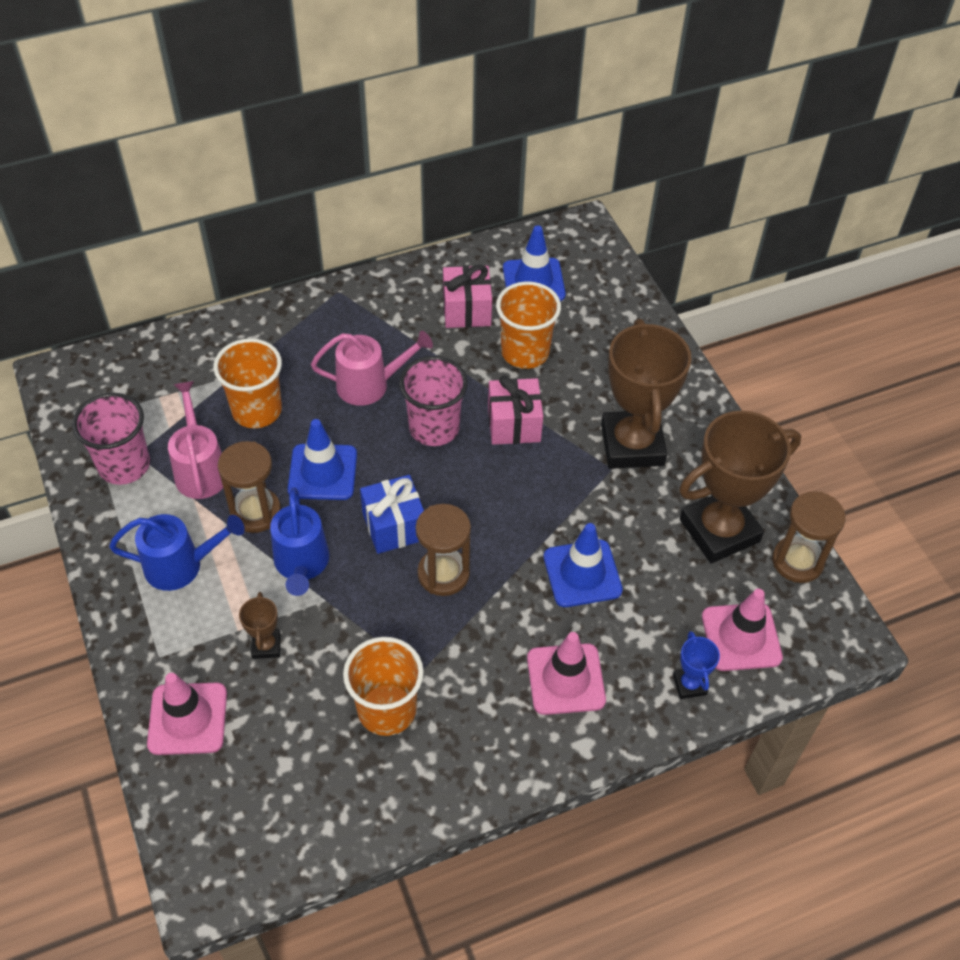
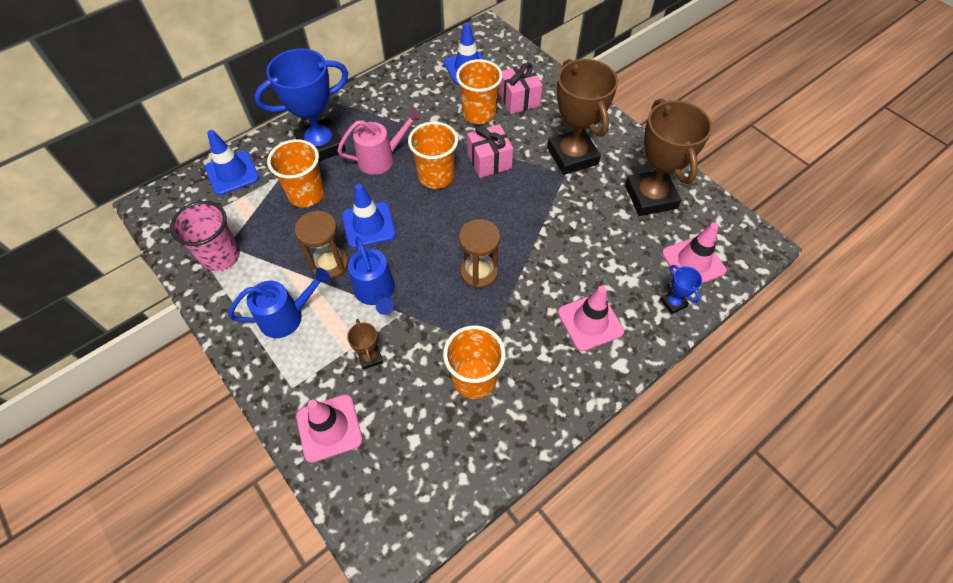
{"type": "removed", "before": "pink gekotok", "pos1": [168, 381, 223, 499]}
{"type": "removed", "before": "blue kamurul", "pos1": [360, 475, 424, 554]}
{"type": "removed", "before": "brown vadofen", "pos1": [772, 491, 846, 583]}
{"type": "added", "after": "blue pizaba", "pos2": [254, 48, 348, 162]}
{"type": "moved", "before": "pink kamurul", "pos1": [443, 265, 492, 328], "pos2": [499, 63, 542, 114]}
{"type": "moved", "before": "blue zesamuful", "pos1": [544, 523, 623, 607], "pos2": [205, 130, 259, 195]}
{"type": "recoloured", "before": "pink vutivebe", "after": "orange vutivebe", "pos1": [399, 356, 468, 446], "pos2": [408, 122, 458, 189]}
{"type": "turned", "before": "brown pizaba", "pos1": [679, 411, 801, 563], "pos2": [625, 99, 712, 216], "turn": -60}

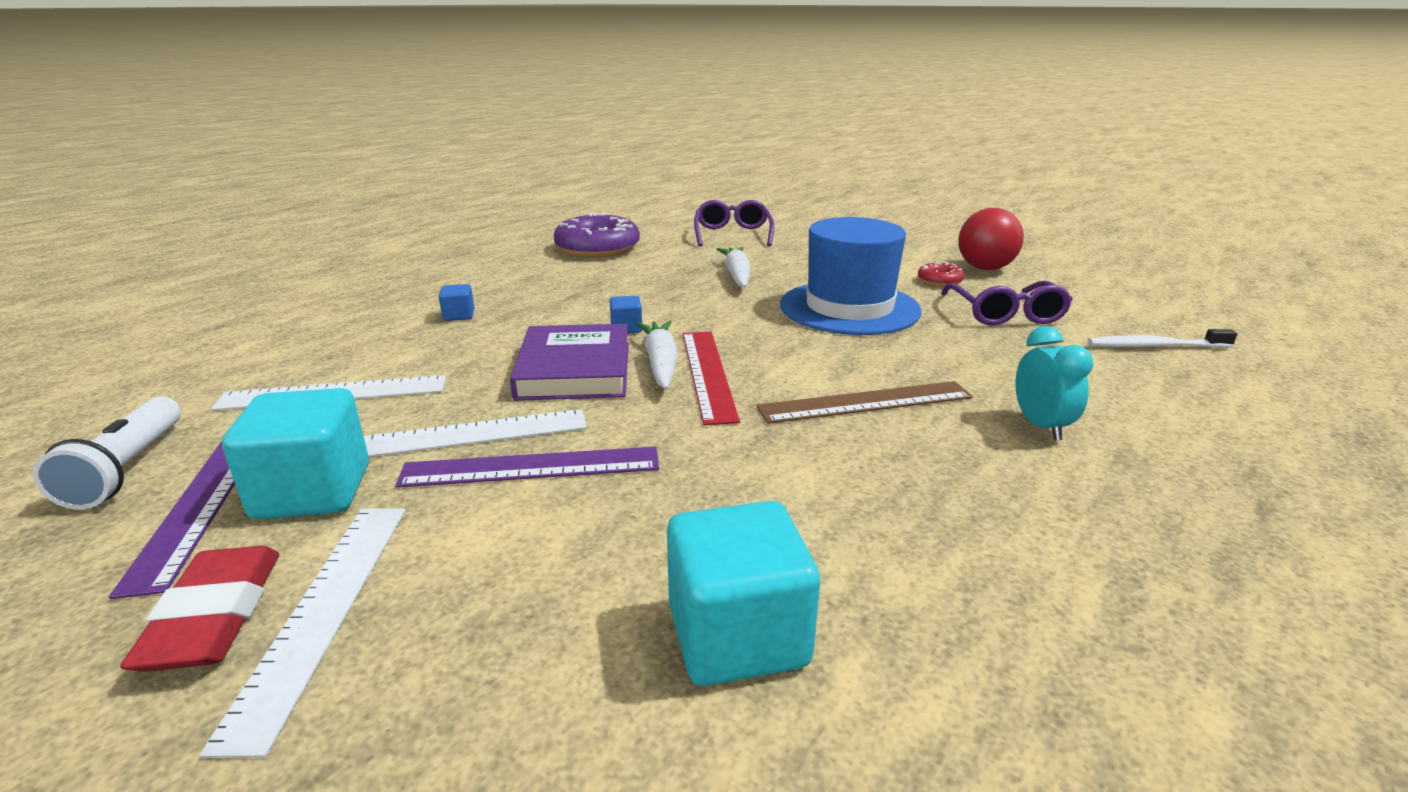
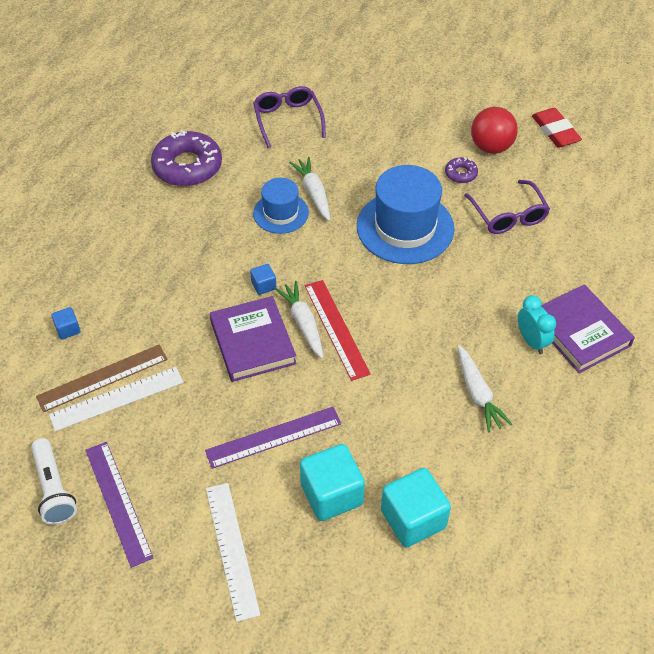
{"type": "removed", "before": "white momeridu", "pos1": [364, 409, 587, 457]}
{"type": "removed", "before": "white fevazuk", "pos1": [1088, 329, 1237, 348]}
{"type": "added", "after": "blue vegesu", "pos2": [253, 178, 309, 234]}
{"type": "added", "after": "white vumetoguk", "pos2": [457, 345, 512, 432]}
{"type": "added", "after": "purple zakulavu", "pos2": [541, 284, 635, 373]}
{"type": "moved", "before": "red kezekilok", "pos1": [120, 546, 279, 672], "pos2": [532, 108, 582, 148]}
{"type": "moved", "before": "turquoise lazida", "pos1": [222, 388, 369, 520], "pos2": [300, 444, 365, 521]}
{"type": "moved", "before": "blue lazida", "pos1": [439, 284, 474, 321], "pos2": [52, 307, 80, 339]}
{"type": "moved", "before": "brown momeridu", "pos1": [756, 381, 973, 424], "pos2": [36, 345, 167, 412]}
{"type": "recoloured", "before": "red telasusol", "after": "purple telasusol", "pos1": [918, 262, 964, 286], "pos2": [445, 157, 478, 183]}

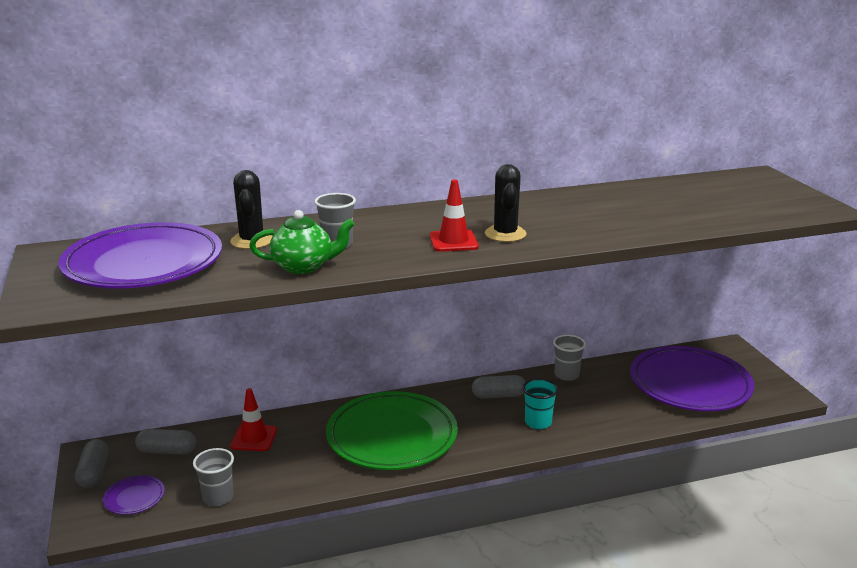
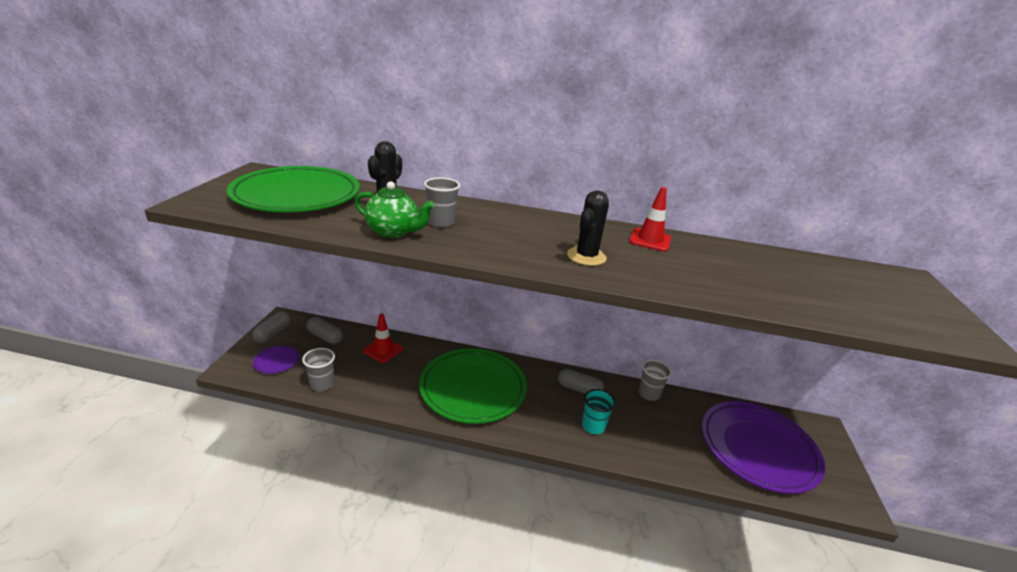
{"type": "moved", "before": "red zesamuful", "pos1": [430, 179, 479, 252], "pos2": [629, 187, 671, 252]}
{"type": "recoloured", "before": "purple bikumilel", "after": "green bikumilel", "pos1": [58, 222, 222, 289], "pos2": [227, 166, 360, 212]}

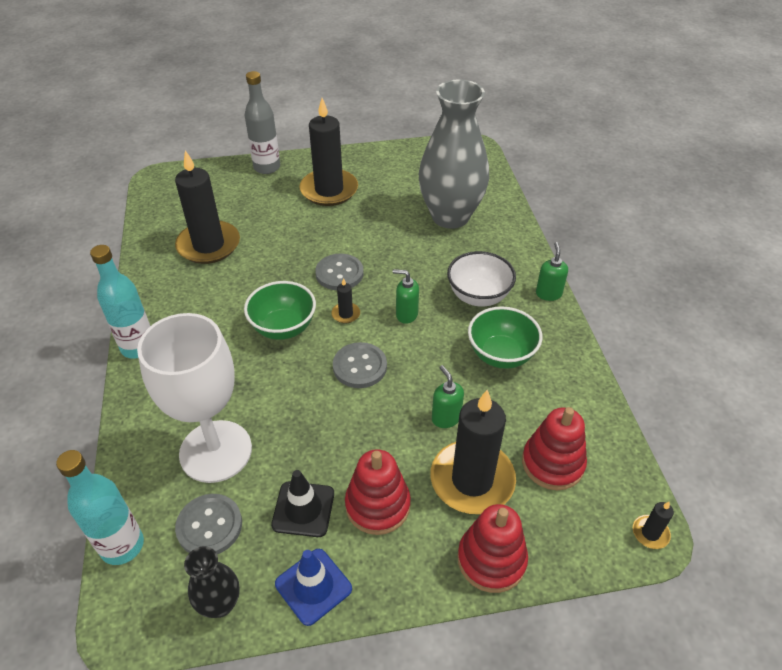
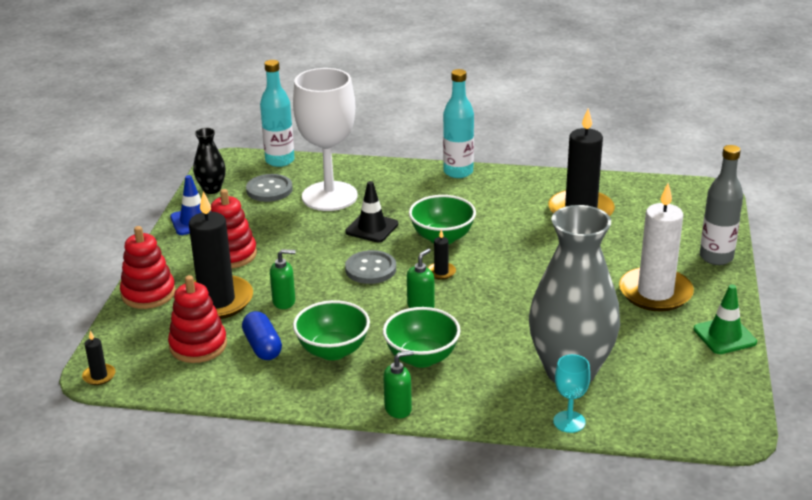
{"type": "removed", "before": "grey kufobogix", "pos1": [315, 253, 364, 290]}
{"type": "added", "after": "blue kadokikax", "pos2": [242, 311, 282, 360]}
{"type": "added", "after": "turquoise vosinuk", "pos2": [553, 354, 590, 433]}
{"type": "added", "after": "green zesamuful", "pos2": [693, 285, 757, 354]}
{"type": "moved", "before": "black zesamuful", "pos1": [271, 470, 334, 537], "pos2": [345, 181, 398, 242]}
{"type": "recoloured", "before": "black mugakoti", "after": "white mugakoti", "pos1": [300, 98, 358, 206], "pos2": [619, 183, 694, 311]}
{"type": "recoloured", "before": "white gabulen", "after": "green gabulen", "pos1": [447, 251, 516, 307], "pos2": [383, 307, 460, 368]}
{"type": "turned", "before": "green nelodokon", "pos1": [536, 242, 568, 301], "pos2": [383, 350, 414, 418], "turn": -45}

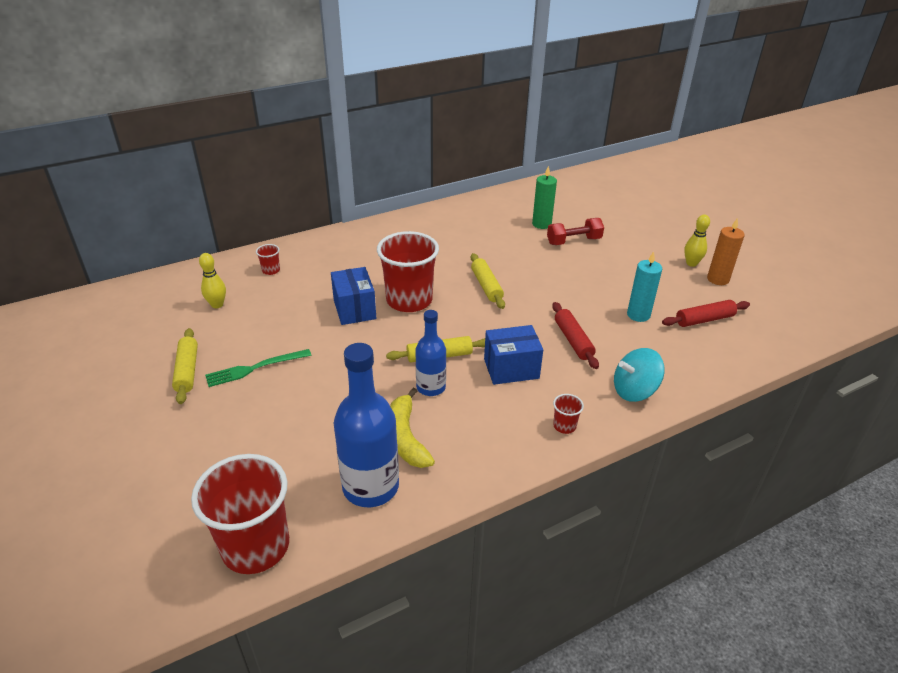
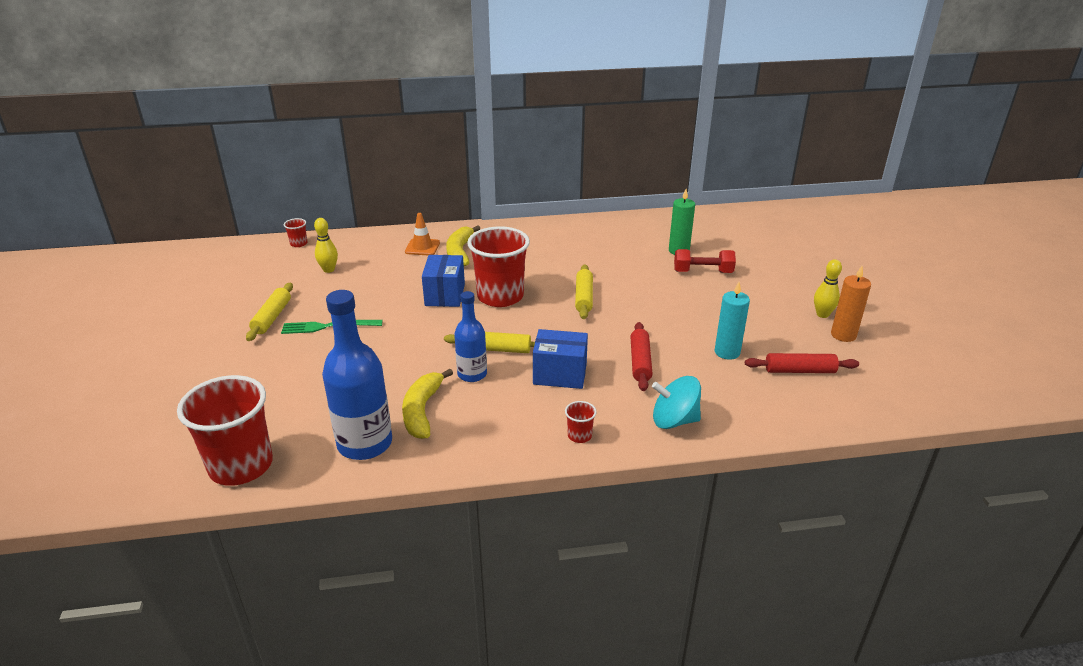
{"type": "added", "after": "orange zesamuful", "pos2": [405, 213, 440, 255]}
{"type": "added", "after": "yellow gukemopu", "pos2": [446, 226, 481, 266]}
{"type": "moved", "before": "red vutivebe", "pos1": [256, 244, 280, 275], "pos2": [284, 218, 307, 247]}

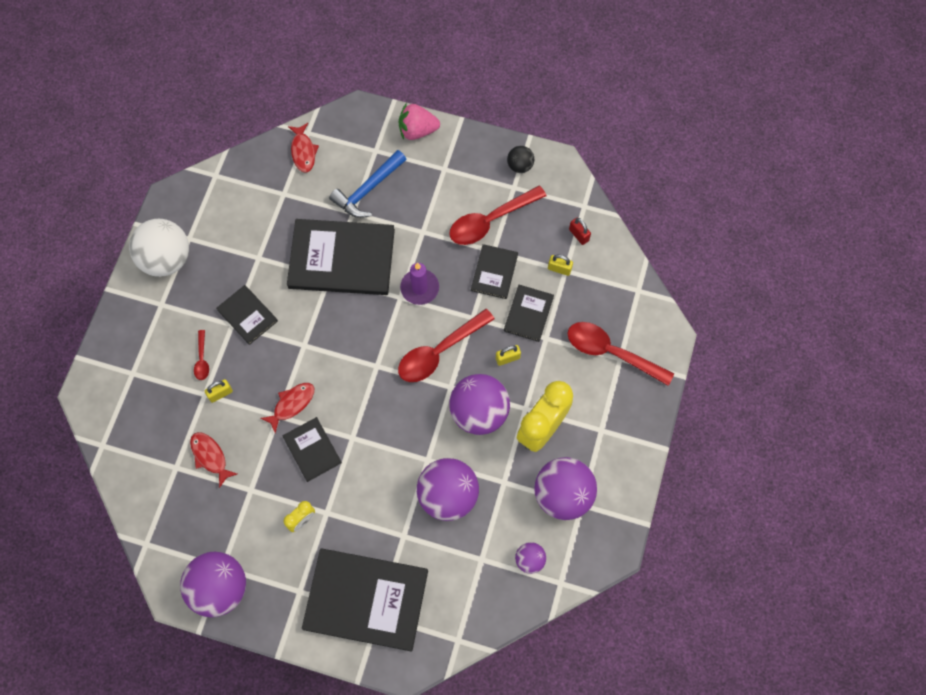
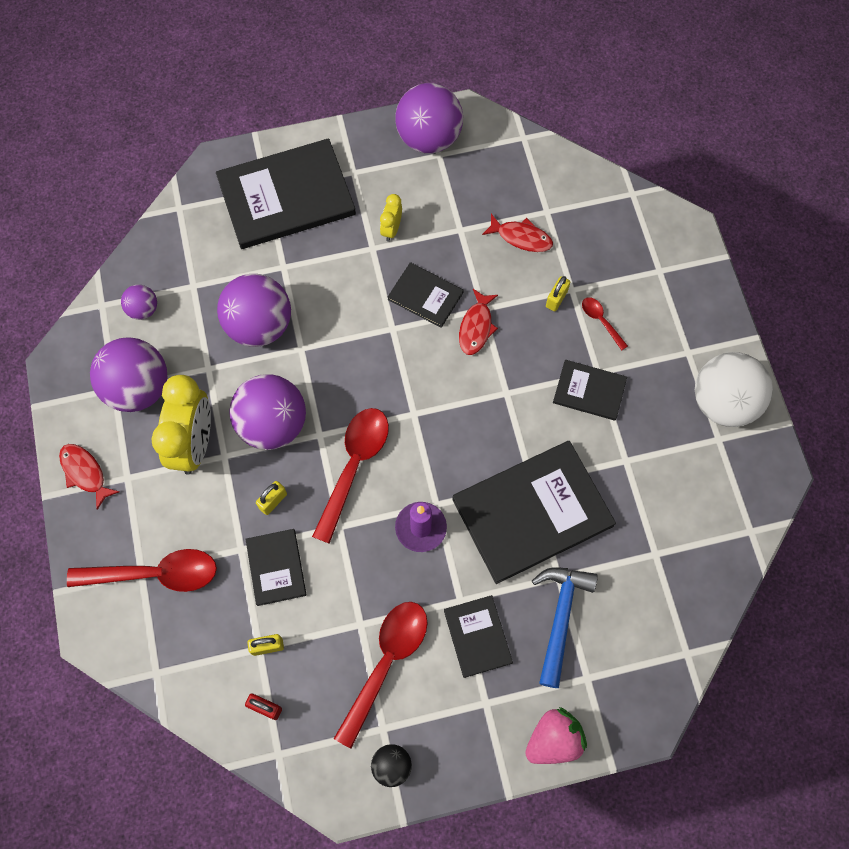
{"type": "moved", "before": "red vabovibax", "pos1": [288, 123, 319, 173], "pos2": [59, 444, 120, 510]}
{"type": "moved", "before": "black zakulavu", "pos1": [471, 244, 518, 299], "pos2": [444, 595, 513, 678]}

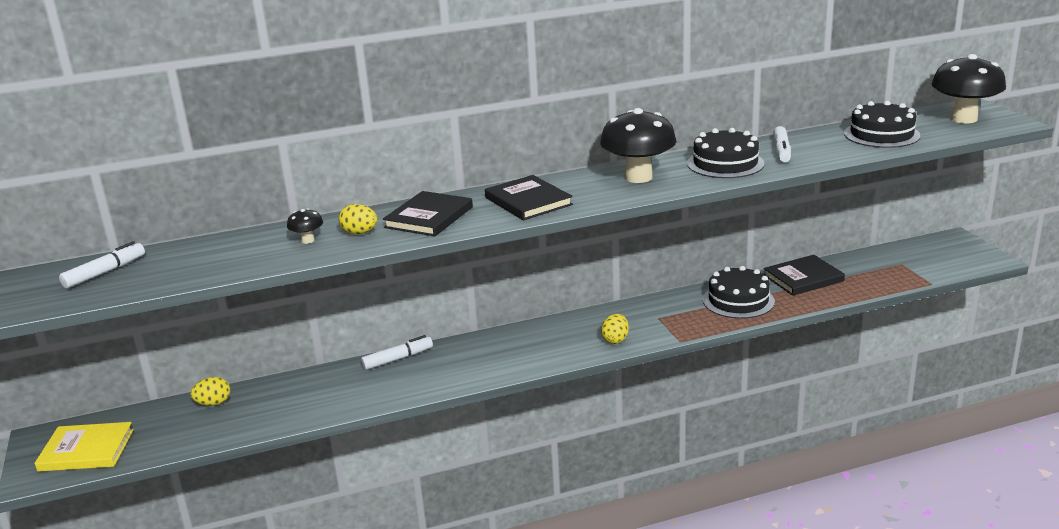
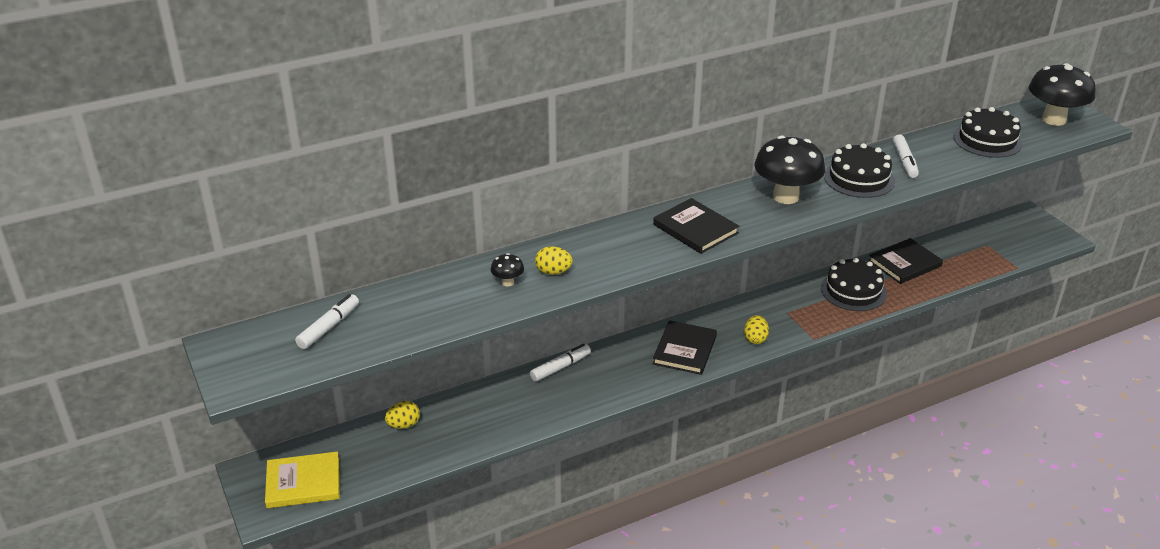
{"type": "moved", "before": "black zakulavu", "pos1": [383, 191, 473, 237], "pos2": [653, 320, 717, 375]}

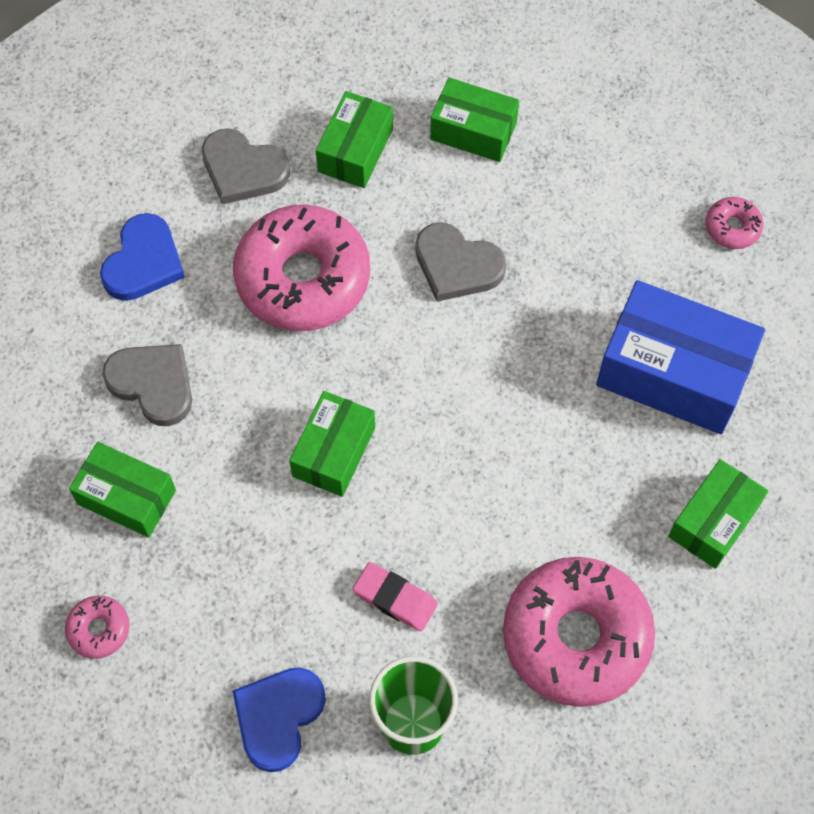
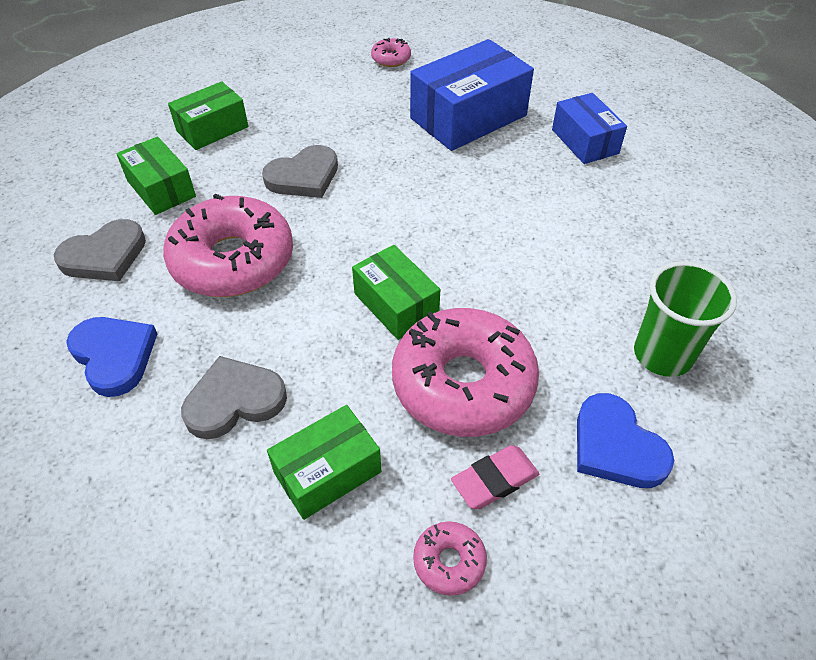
{"type": "moved", "before": "pink kezekilok", "pos1": [353, 562, 438, 631], "pos2": [451, 445, 539, 509]}
{"type": "moved", "before": "pink telasusol", "pos1": [503, 557, 655, 707], "pos2": [392, 308, 539, 437]}
{"type": "recoloured", "before": "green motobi", "after": "blue motobi", "pos1": [668, 459, 768, 569], "pos2": [552, 93, 627, 164]}

